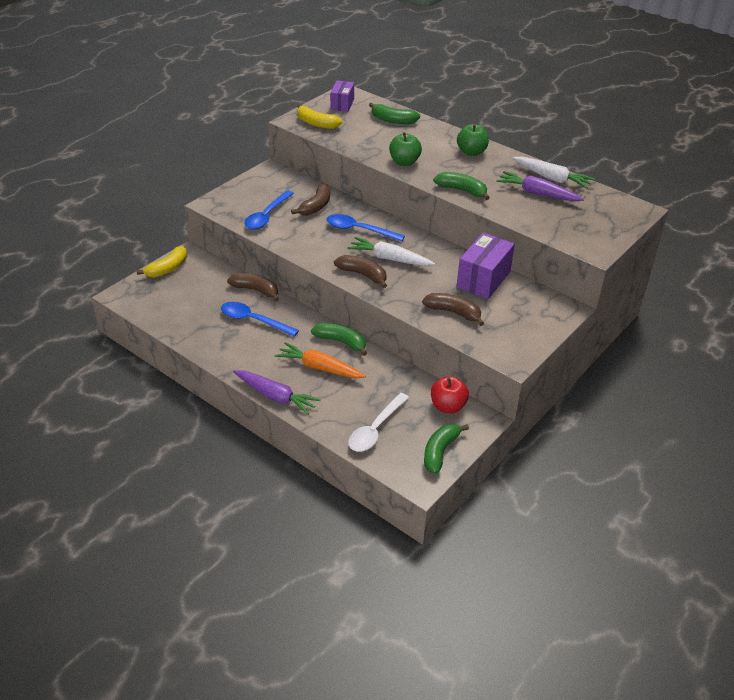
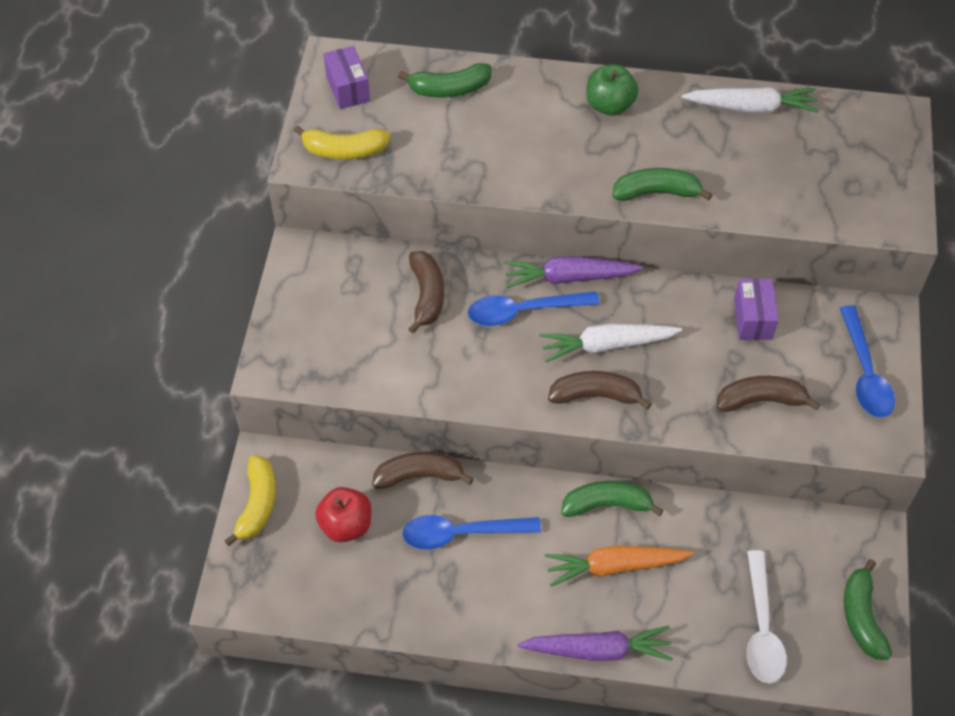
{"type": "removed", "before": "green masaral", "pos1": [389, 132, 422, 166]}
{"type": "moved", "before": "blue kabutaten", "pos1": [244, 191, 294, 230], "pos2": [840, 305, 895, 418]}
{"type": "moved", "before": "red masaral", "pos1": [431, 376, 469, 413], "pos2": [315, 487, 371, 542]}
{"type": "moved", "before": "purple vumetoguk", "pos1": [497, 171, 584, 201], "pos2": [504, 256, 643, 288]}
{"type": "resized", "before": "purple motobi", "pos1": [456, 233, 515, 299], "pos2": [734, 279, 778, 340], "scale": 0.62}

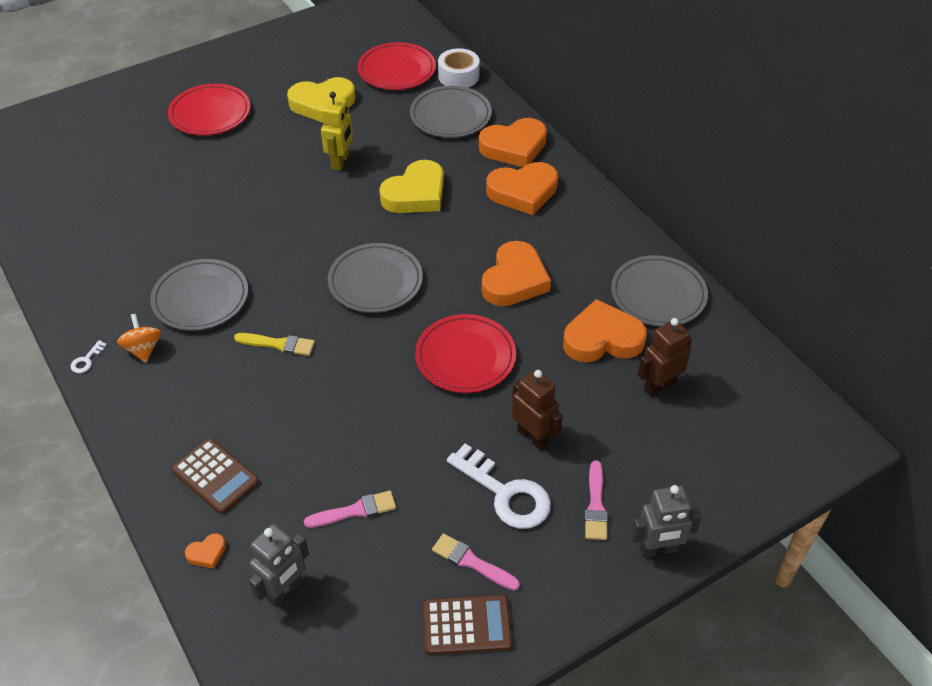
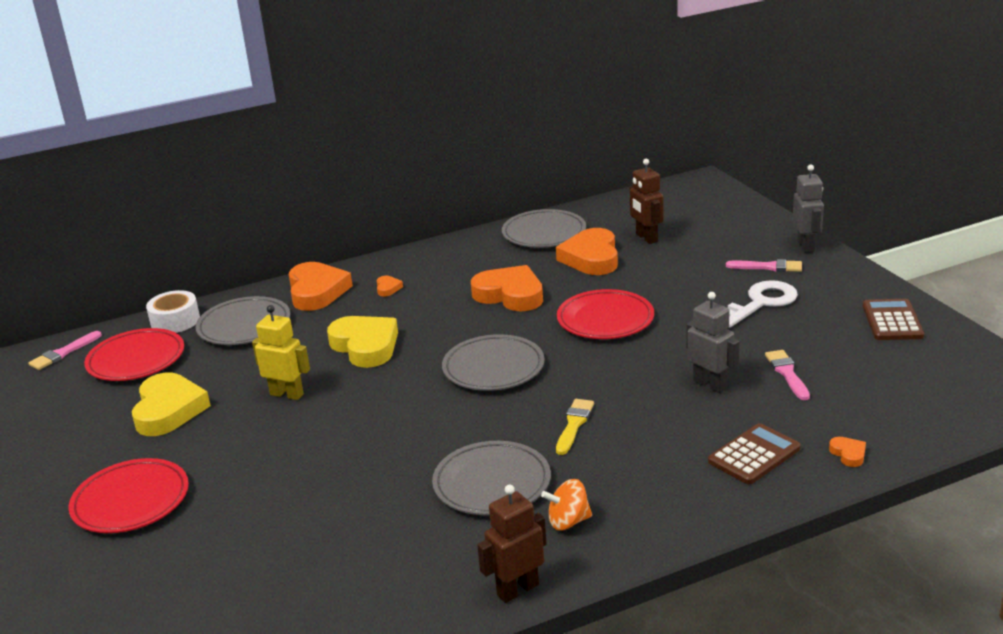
{"type": "removed", "before": "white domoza", "pos1": [71, 340, 107, 373]}
{"type": "moved", "before": "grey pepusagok", "pos1": [249, 524, 309, 607], "pos2": [686, 292, 740, 393]}
{"type": "moved", "before": "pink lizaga", "pos1": [432, 533, 520, 591], "pos2": [28, 331, 102, 370]}
{"type": "moved", "before": "brown pepusagok", "pos1": [512, 370, 563, 450], "pos2": [477, 484, 547, 603]}
{"type": "resized", "before": "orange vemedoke", "pos1": [486, 162, 558, 215], "pos2": [377, 276, 403, 296], "scale": 0.42}

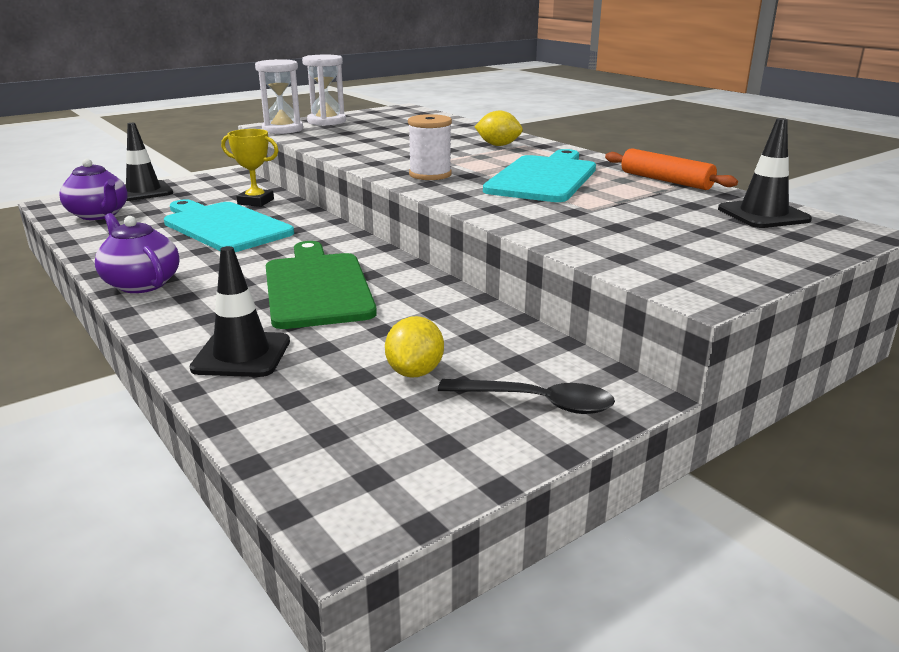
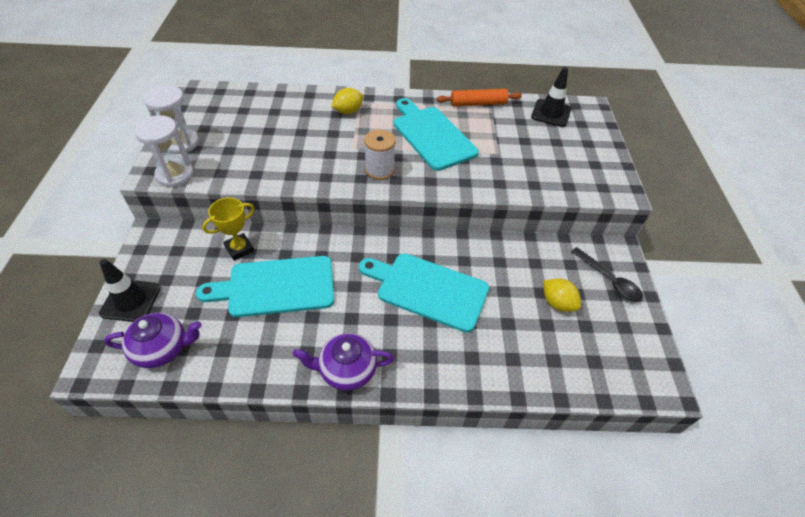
{"type": "removed", "before": "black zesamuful", "pos1": [189, 246, 290, 377]}
{"type": "recoloured", "before": "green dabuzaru", "after": "turquoise dabuzaru", "pos1": [265, 241, 377, 329], "pos2": [359, 253, 489, 333]}
{"type": "turned", "before": "black kabutaten", "pos1": [438, 379, 615, 414], "pos2": [571, 247, 643, 302], "turn": 90}

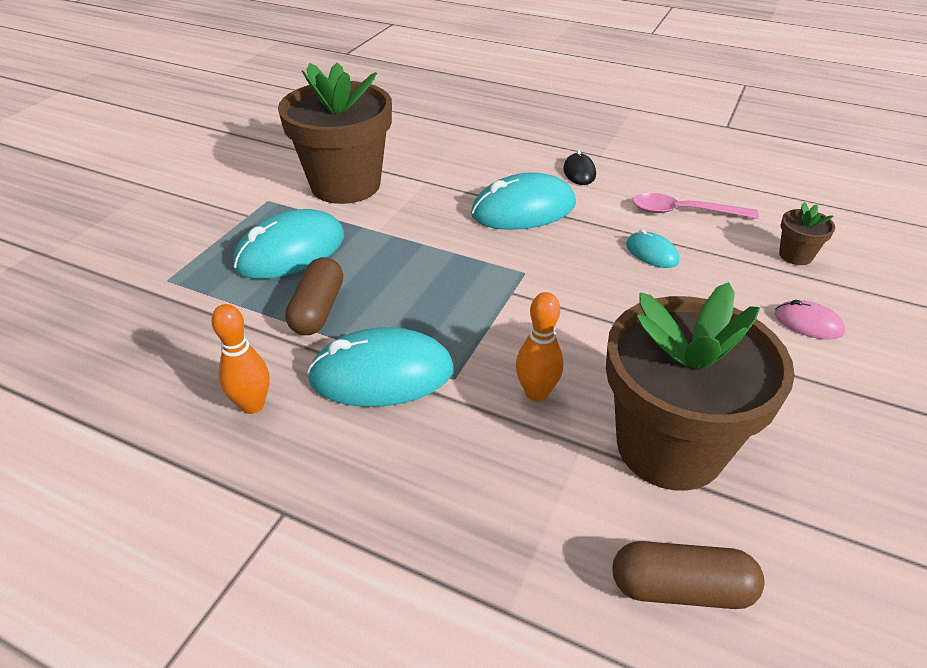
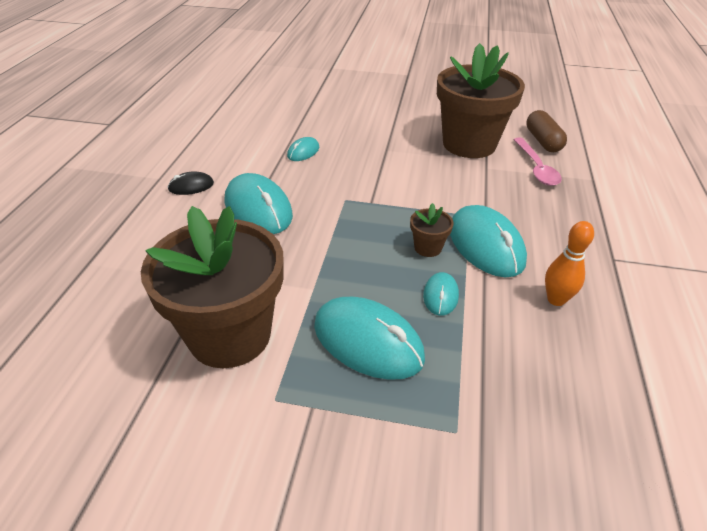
{"type": "removed", "before": "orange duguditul", "pos1": [516, 292, 563, 401]}
{"type": "removed", "before": "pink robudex", "pos1": [775, 300, 845, 340]}
{"type": "moved", "before": "pink kabutaten", "pos1": [632, 193, 759, 219], "pos2": [513, 138, 562, 186]}
{"type": "moved", "before": "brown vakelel", "pos1": [779, 202, 835, 265], "pos2": [410, 203, 454, 257]}
{"type": "replaced", "before": "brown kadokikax", "after": "turquoise robudex", "pos1": [285, 257, 343, 335], "pos2": [423, 272, 459, 316]}

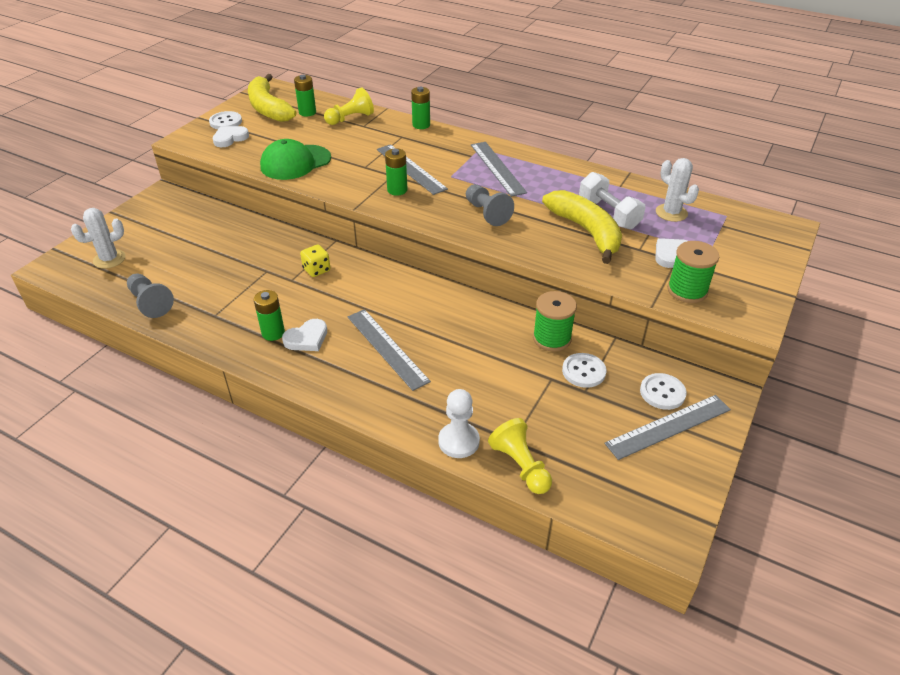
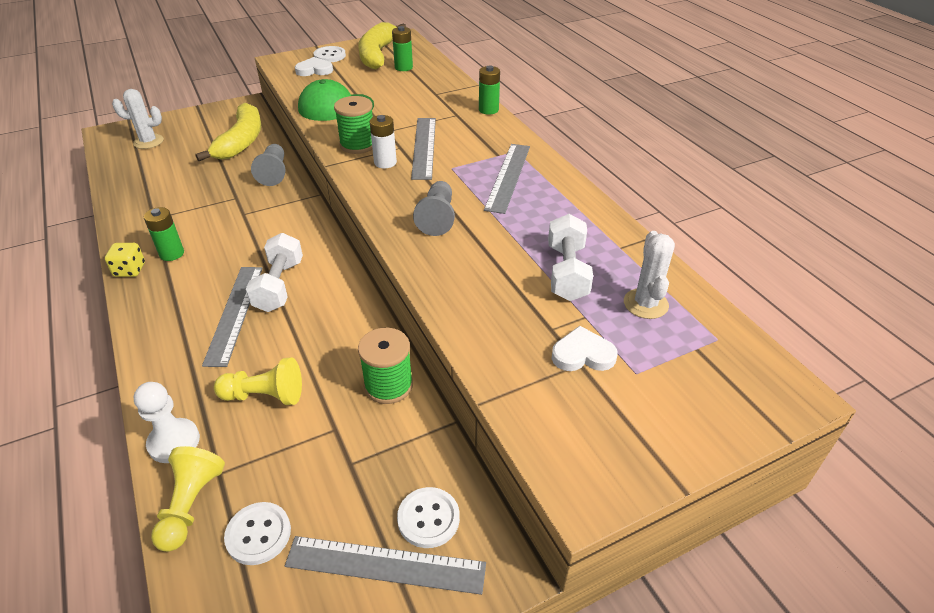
{"type": "removed", "before": "white vemedoke", "pos1": [282, 319, 327, 351]}
{"type": "added", "after": "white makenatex", "pos2": [246, 233, 303, 312]}
{"type": "moved", "before": "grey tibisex", "pos1": [127, 274, 174, 318], "pos2": [251, 144, 285, 186]}
{"type": "moved", "before": "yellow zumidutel", "pos1": [300, 245, 331, 277], "pos2": [105, 243, 145, 277]}
{"type": "moved", "before": "yellow tibisex", "pos1": [324, 87, 374, 125], "pos2": [214, 357, 302, 405]}
{"type": "moved", "before": "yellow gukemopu", "pos1": [542, 190, 622, 264], "pos2": [195, 103, 261, 161]}
{"type": "moved", "before": "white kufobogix", "pos1": [562, 353, 606, 388], "pos2": [224, 502, 291, 565]}
{"type": "moved", "before": "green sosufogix", "pos1": [667, 241, 719, 303], "pos2": [334, 96, 373, 154]}
{"type": "recoloured", "before": "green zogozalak", "after": "white zogozalak", "pos1": [385, 149, 407, 196], "pos2": [370, 115, 397, 169]}

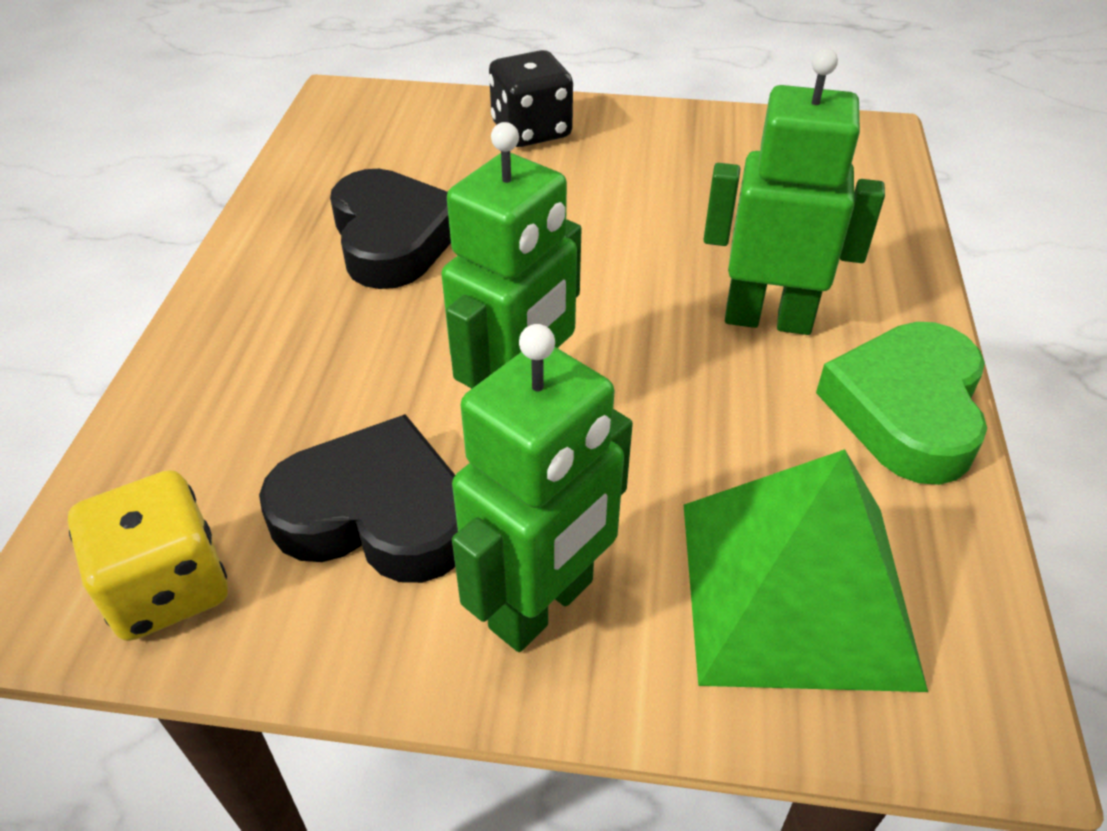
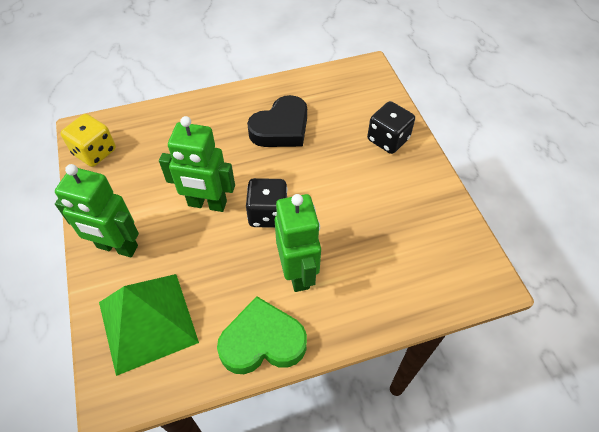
{"type": "removed", "before": "black vemedoke", "pos1": [259, 414, 458, 583]}
{"type": "added", "after": "black zumidutel", "pos2": [246, 178, 287, 228]}

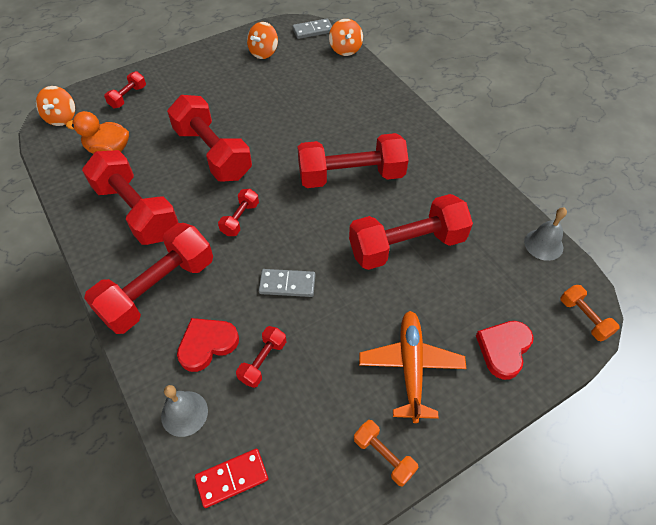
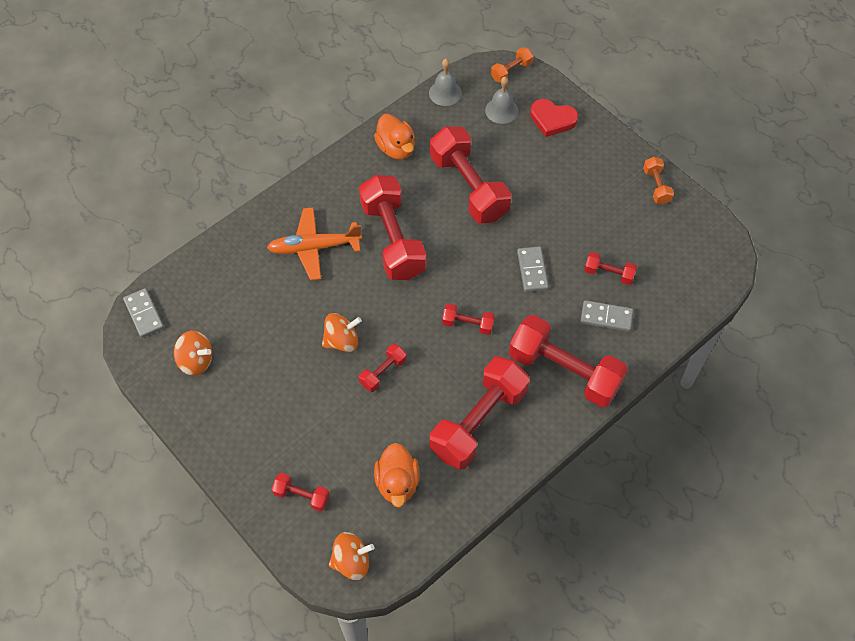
{"type": "removed", "before": "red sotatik", "pos1": [195, 449, 268, 508]}
{"type": "added", "after": "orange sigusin", "pos2": [374, 114, 415, 160]}
{"type": "moved", "before": "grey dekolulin", "pos1": [161, 385, 208, 437], "pos2": [485, 77, 518, 124]}
{"type": "moved", "before": "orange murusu", "pos1": [329, 19, 363, 56], "pos2": [322, 313, 362, 352]}
{"type": "moved", "before": "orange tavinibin", "pos1": [359, 311, 466, 423], "pos2": [267, 207, 362, 280]}
{"type": "replaced", "before": "red vemedoke", "after": "grey sotatik", "pos1": [177, 318, 239, 372], "pos2": [580, 300, 633, 332]}
{"type": "turned", "before": "orange makenatex", "pos1": [354, 420, 419, 487], "pos2": [643, 157, 674, 204], "turn": -45}
{"type": "resized", "before": "red makenatex", "pos1": [167, 95, 252, 181], "pos2": [359, 344, 407, 392], "scale": 0.46}

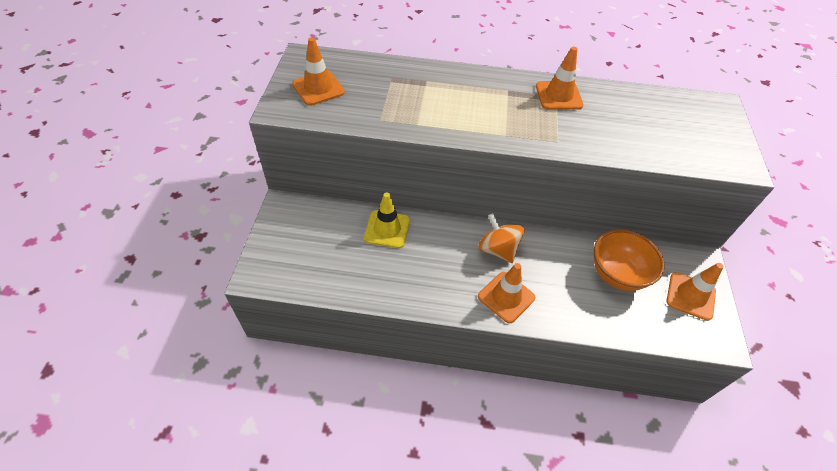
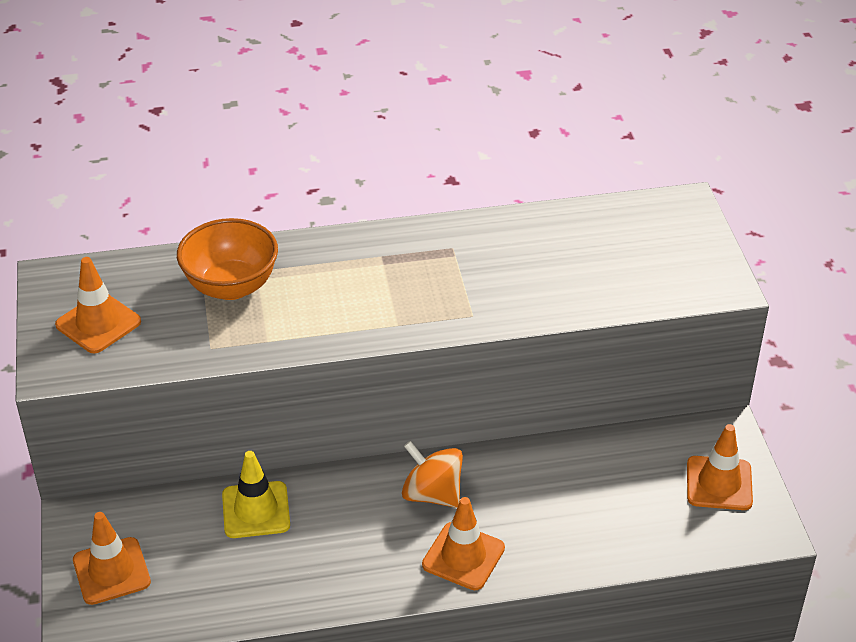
{"type": "moved", "before": "orange zesamuful", "pos1": [536, 46, 584, 110], "pos2": [73, 512, 151, 605]}
{"type": "moved", "before": "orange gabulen", "pos1": [594, 229, 665, 291], "pos2": [177, 218, 278, 300]}

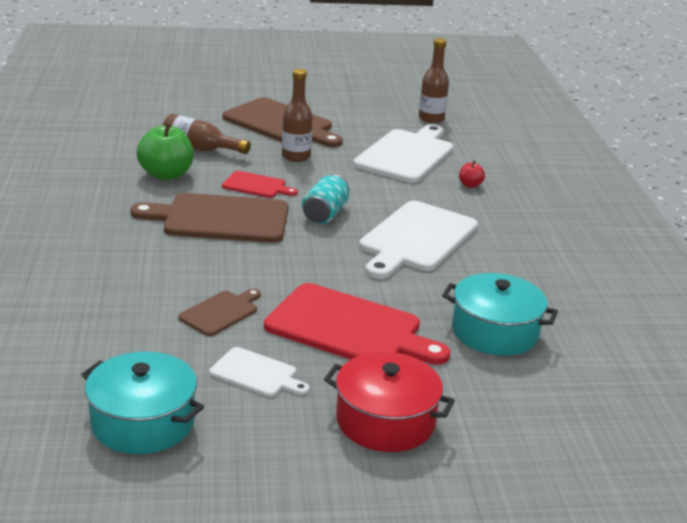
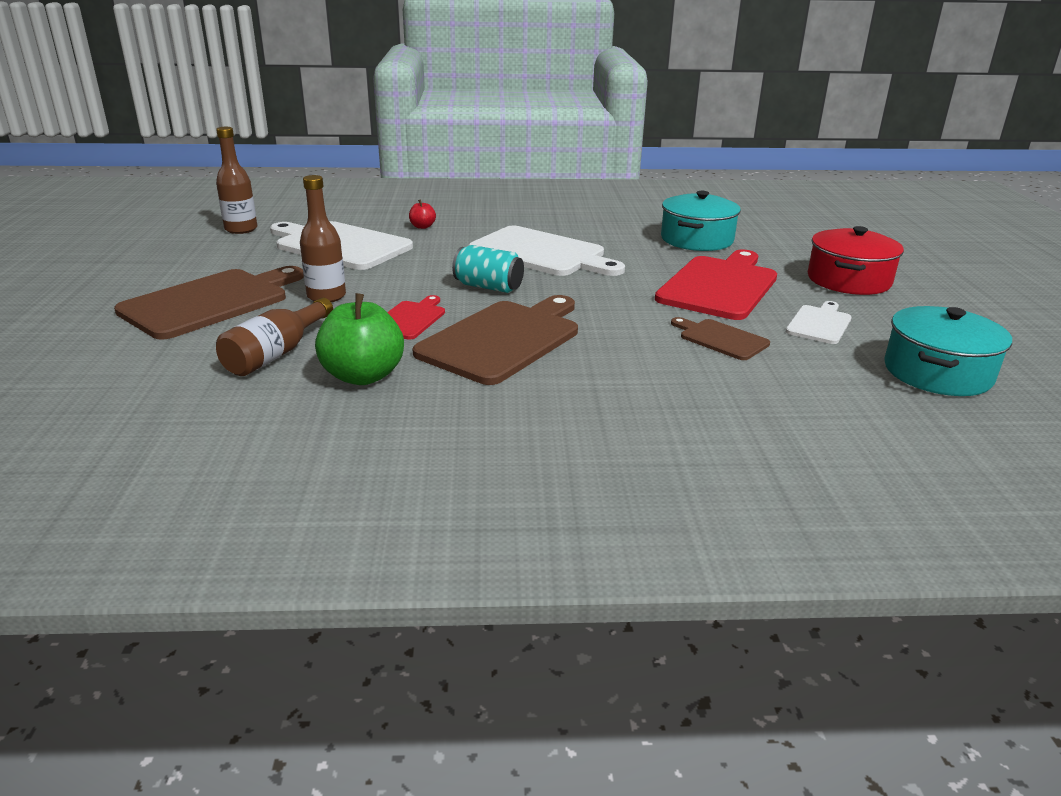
{"type": "turned", "before": "brown dabuzaru", "pos1": [131, 193, 289, 243], "pos2": [413, 295, 578, 385], "turn": -150}

